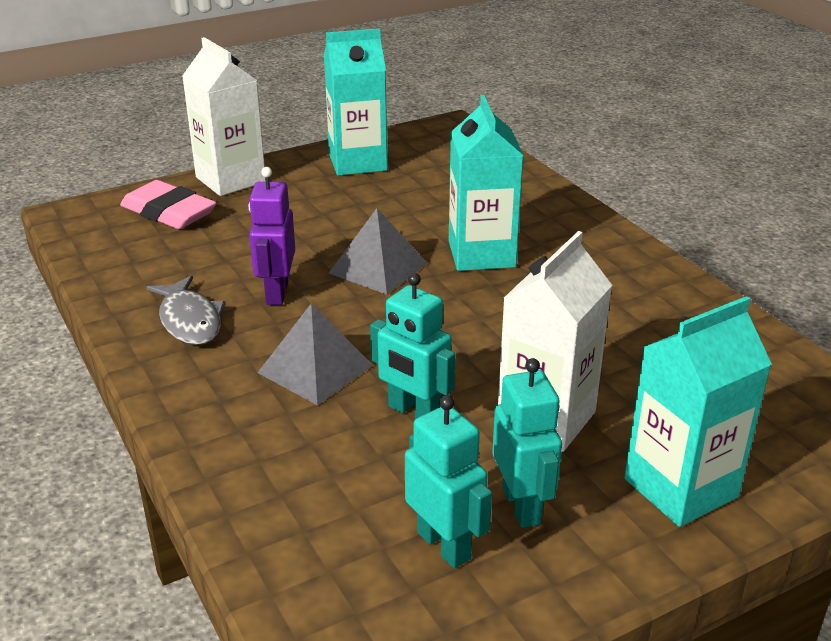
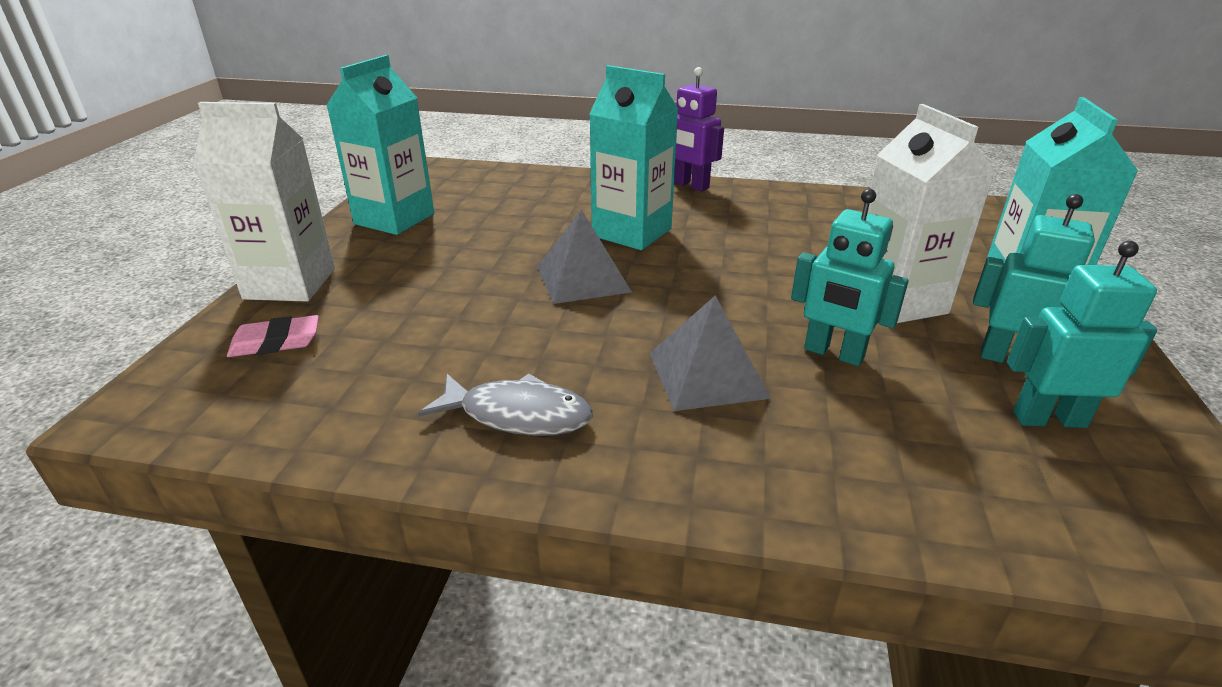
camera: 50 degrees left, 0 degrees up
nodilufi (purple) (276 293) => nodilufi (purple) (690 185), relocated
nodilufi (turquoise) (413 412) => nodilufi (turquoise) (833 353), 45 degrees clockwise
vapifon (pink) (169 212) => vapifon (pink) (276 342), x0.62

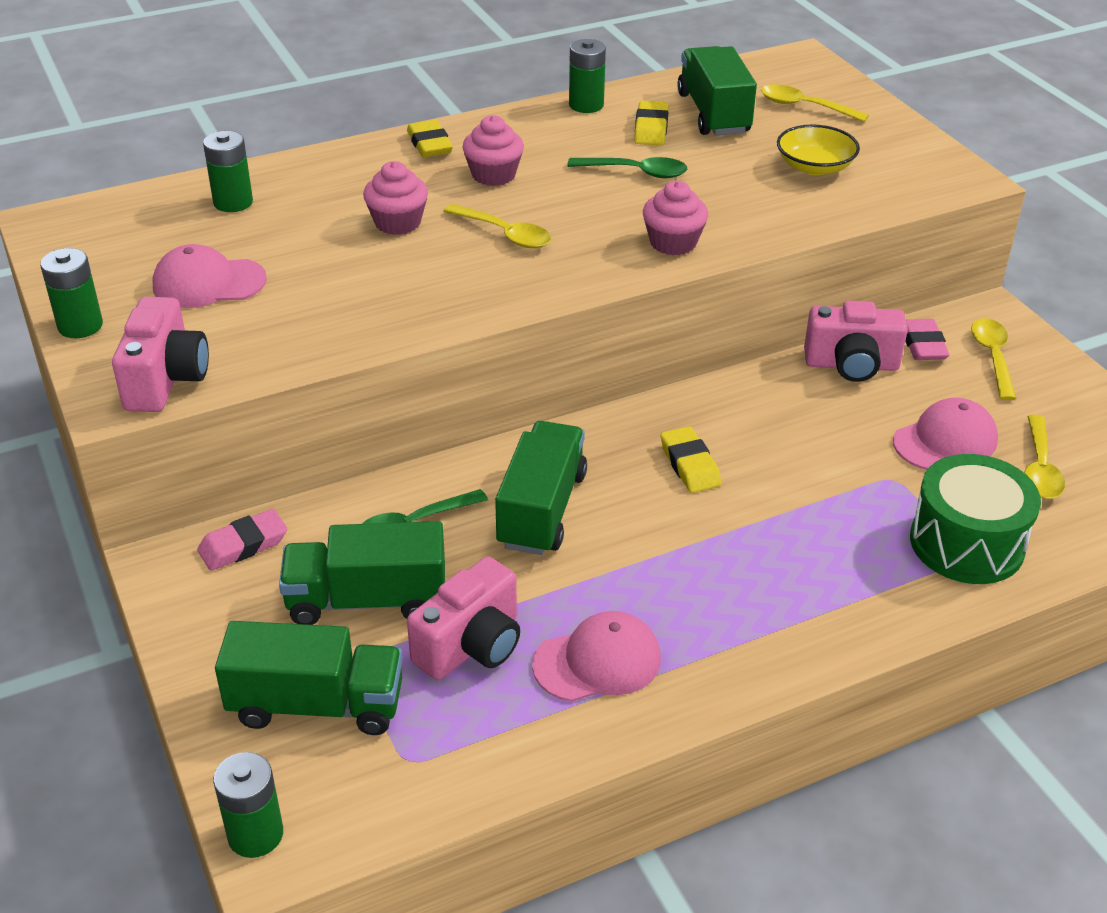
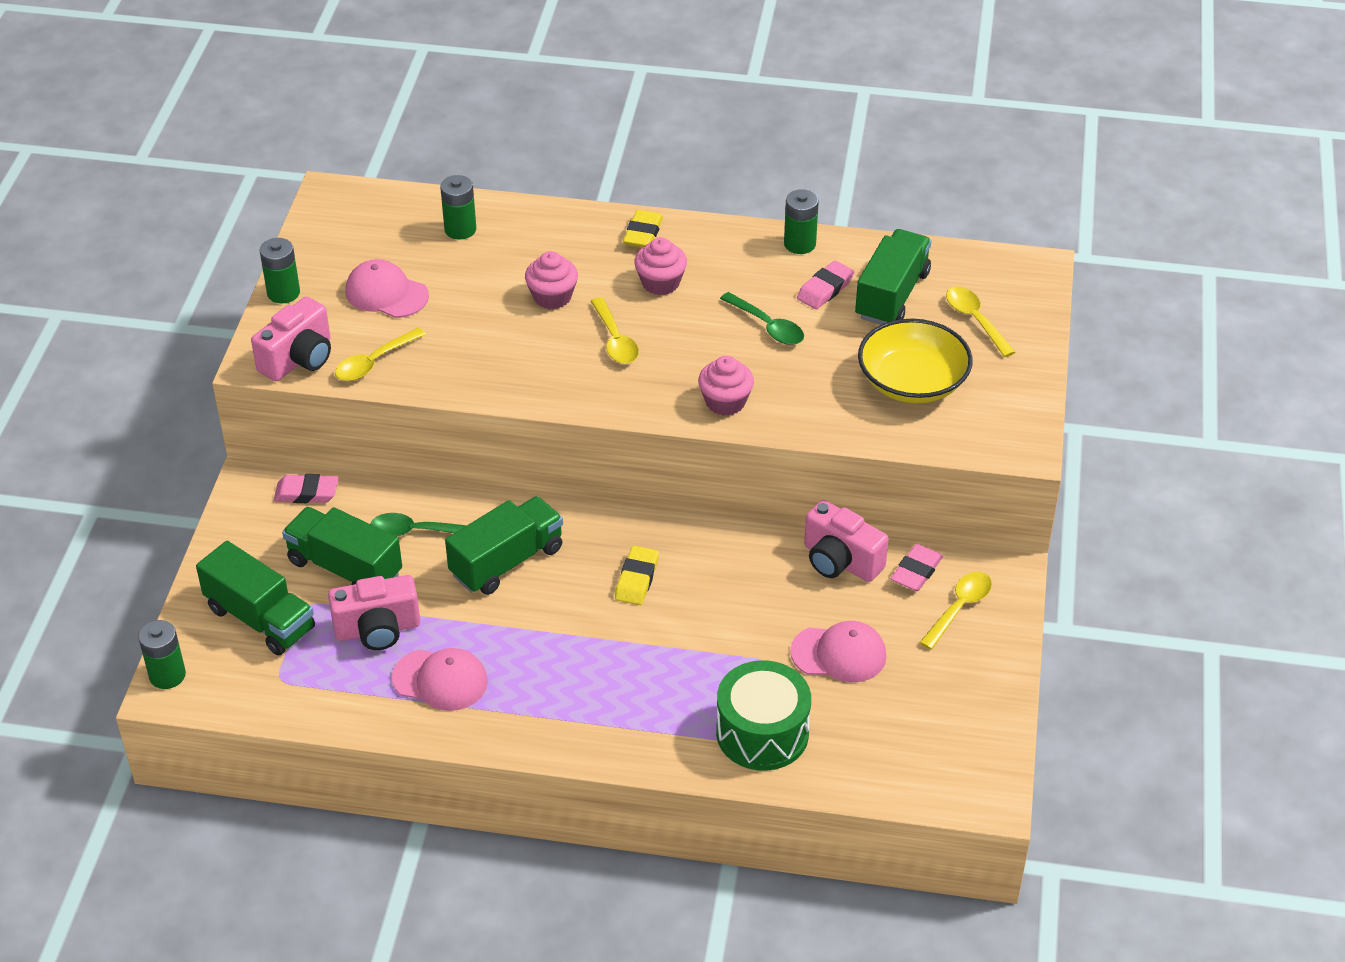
camera: 35 degrees right, 5 degrees up
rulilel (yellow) (1040 468) => rulilel (yellow) (374 362), relocated
vapifon (yellow) (651 128) => vapifon (pink) (825 289)
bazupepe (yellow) (814 167) => bazupepe (yellow) (912 382), x1.52

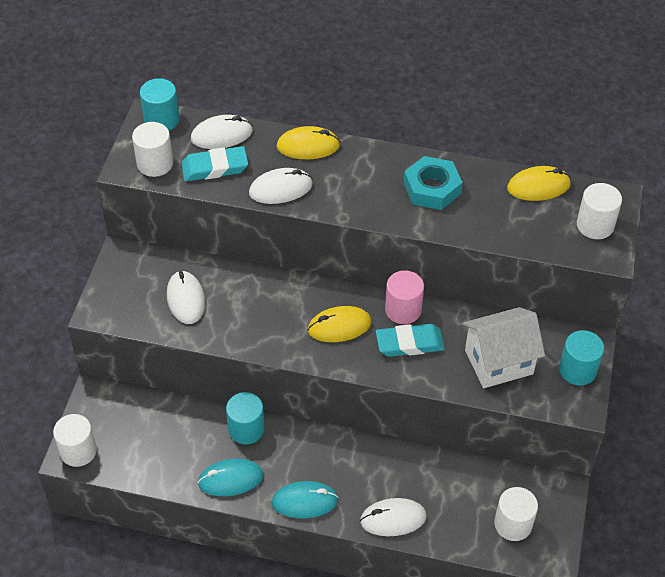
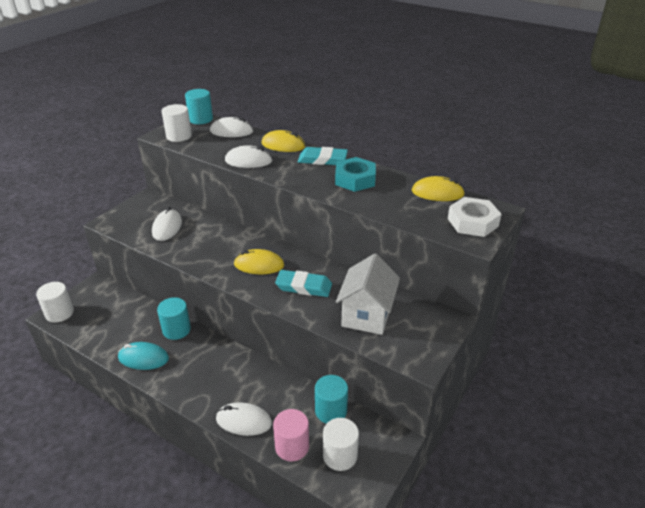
camera: 20 degrees right, 15 degrees down
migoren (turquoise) (305 501) => nothing
vapifon (turquoise) (214 167) => vapifon (turquoise) (322 160), relocated
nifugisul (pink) (403 310) => nifugisul (pink) (292 446), relocated
nifugisul (turquoise) (577 370) => nifugisul (turquoise) (331 411), relocated
nifugisul (white) (595 225) => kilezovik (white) (472 222)
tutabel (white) (498 362) => tutabel (white) (367 315), 75 degrees counterclockwise

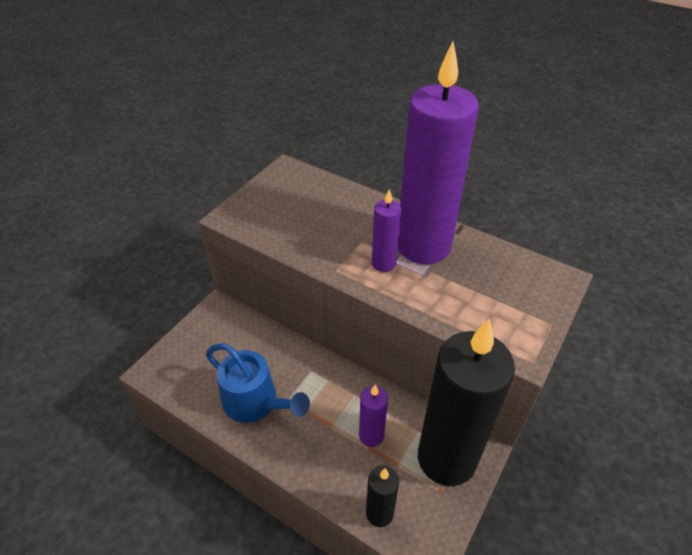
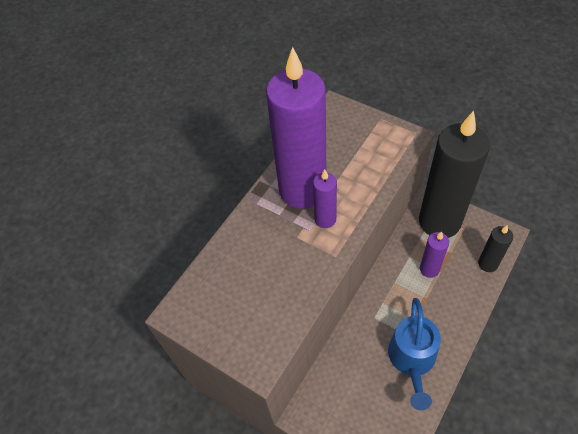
camera: 85 degrees left, 10 degrees up
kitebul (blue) (256 403) => kitebul (blue) (412 360), 150 degrees clockwise

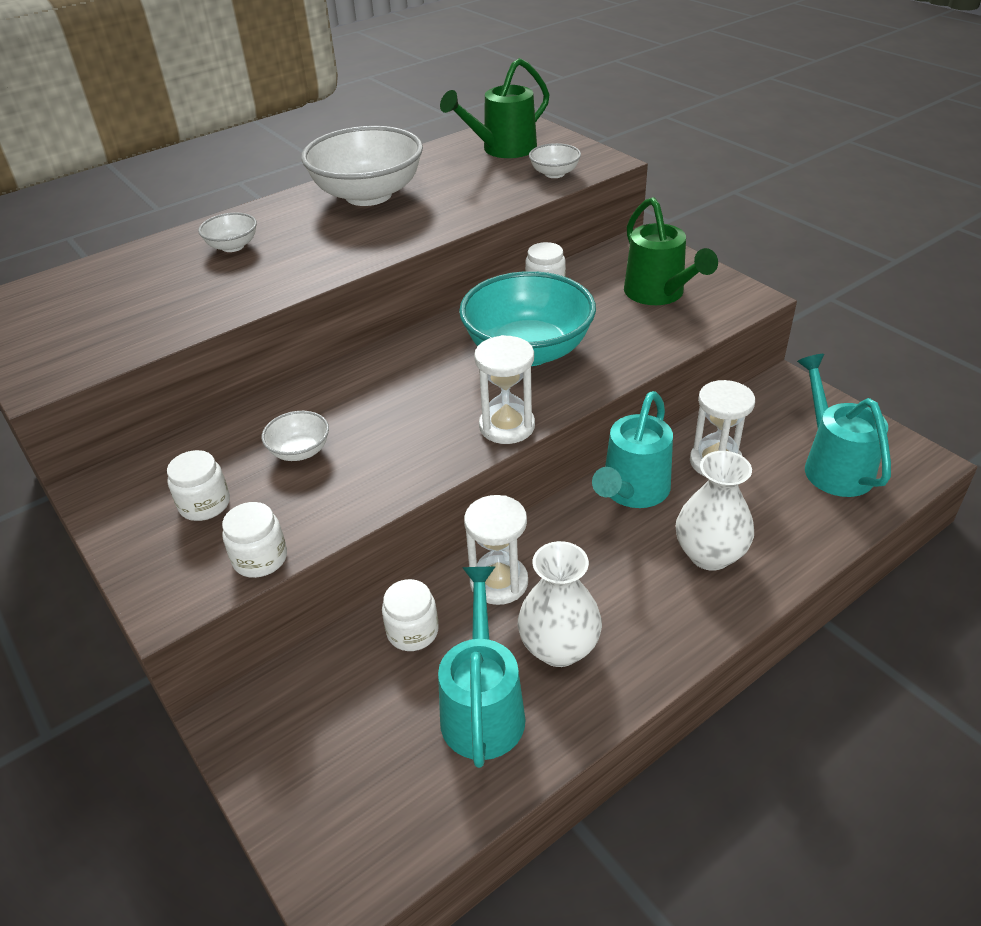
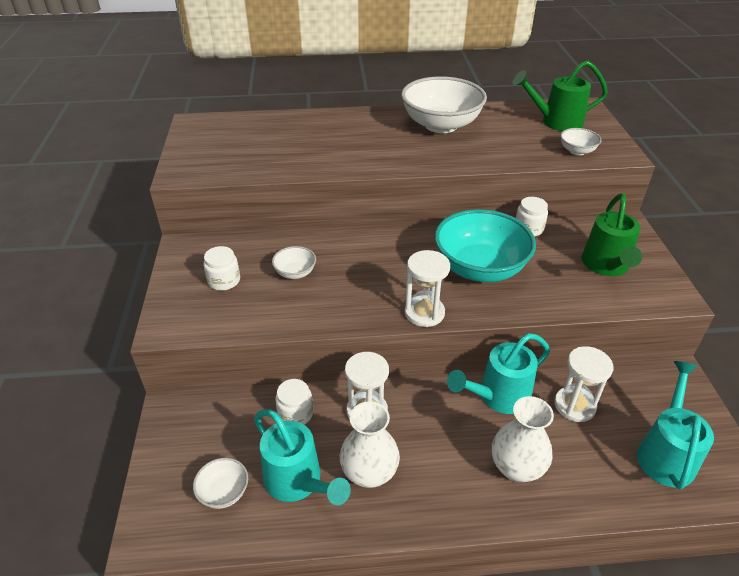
camera: 30 degrees right, 0 degrees up
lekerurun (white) (260 558) => nothing
bazupepe (white) (233 246) => bazupepe (white) (224 492), relocated
kitebul (turquoise) (483 706) => kitebul (turquoise) (298 482), 105 degrees clockwise

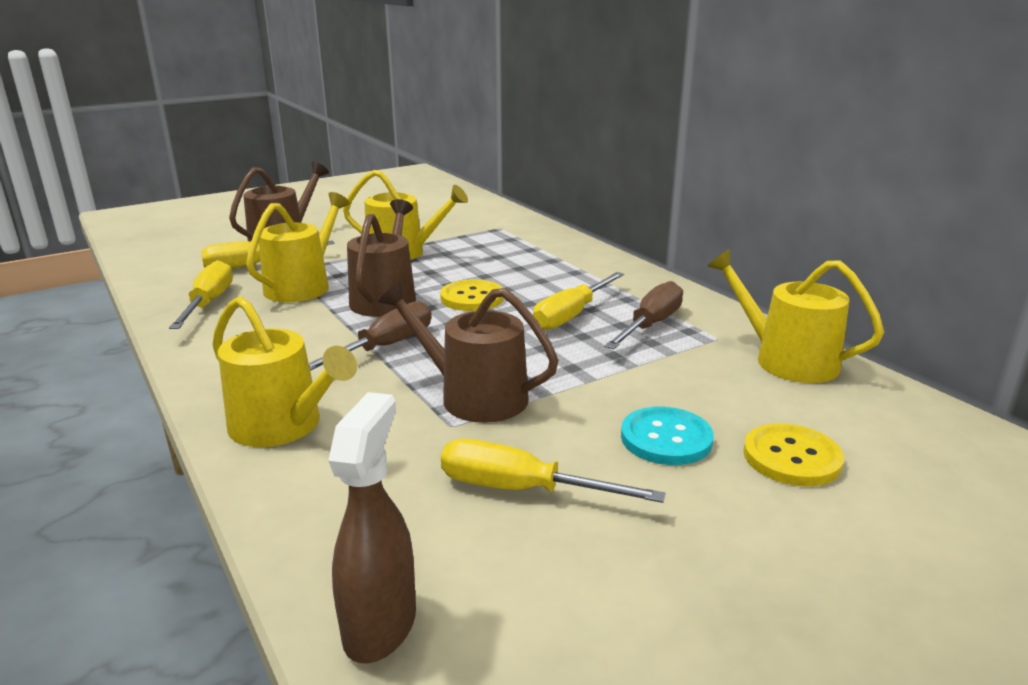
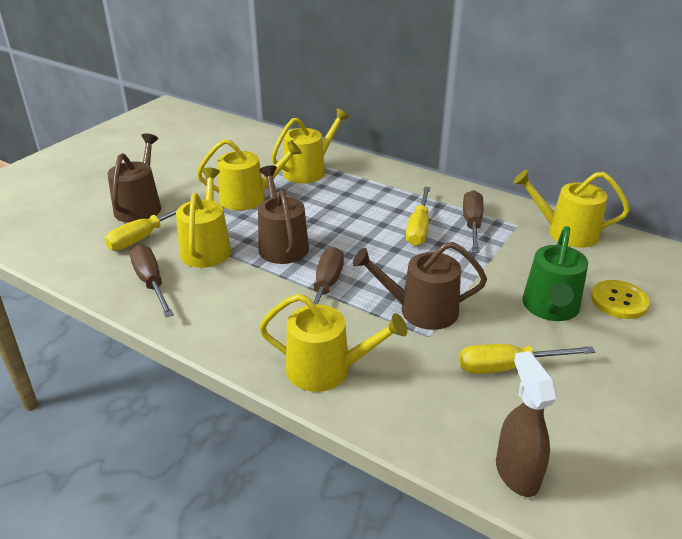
camera: 25 degrees left, 10 degrees up
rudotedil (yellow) (472 298) => nothing
nothing => kitebul (yellow) (308 170)
rudotedil (turquoise) (666 438) => kitebul (green) (550 308)
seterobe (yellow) (208 303) => seterobe (brown) (151 283)

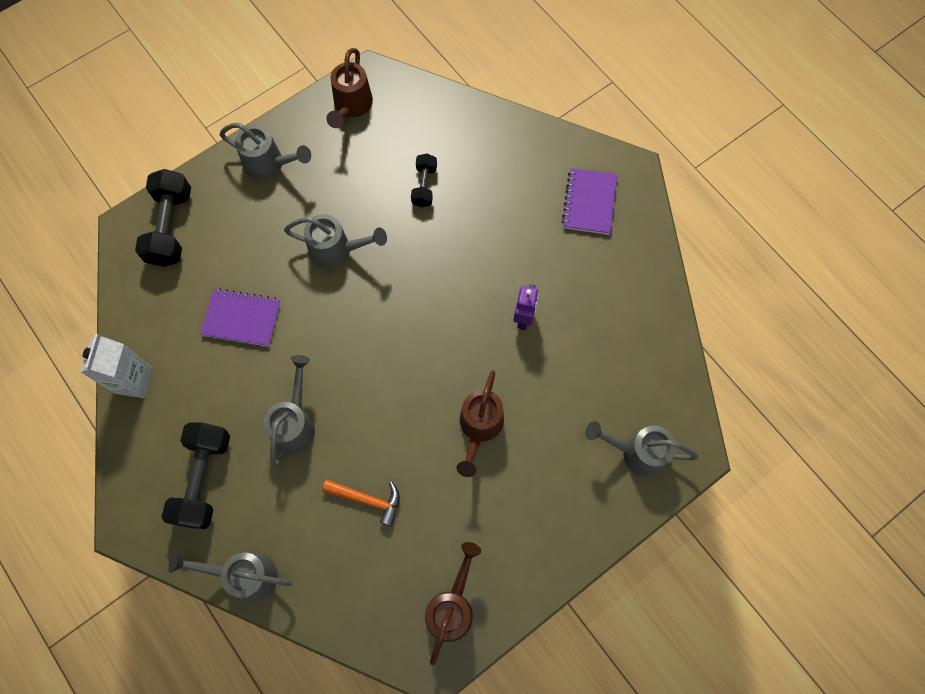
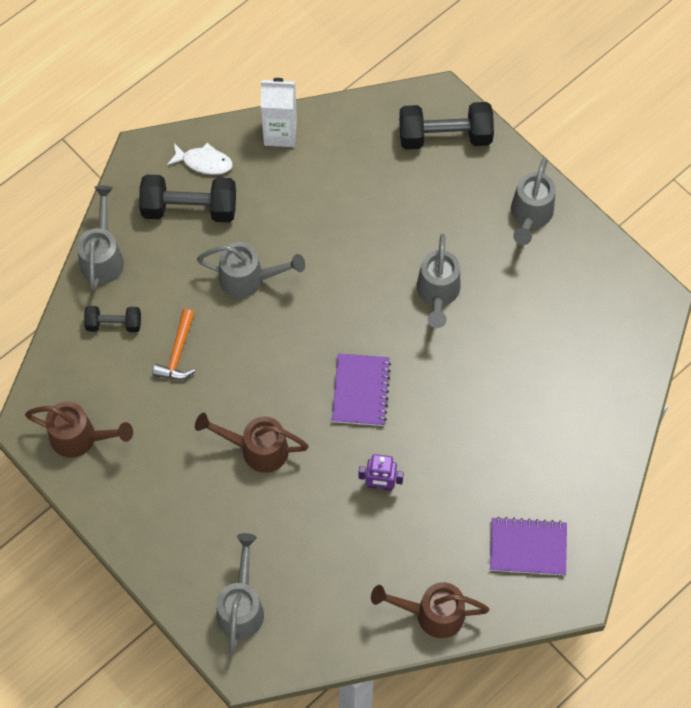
camera: 85 degrees right, 5 degrees down
nothing => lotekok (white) (204 162)
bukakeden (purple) (242 318) => bukakeden (purple) (361 391), relocated
kitebul (brown) (351 106) => kitebul (brown) (432 614), relocated
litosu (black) (424 186) => litosu (black) (114 324), relocated

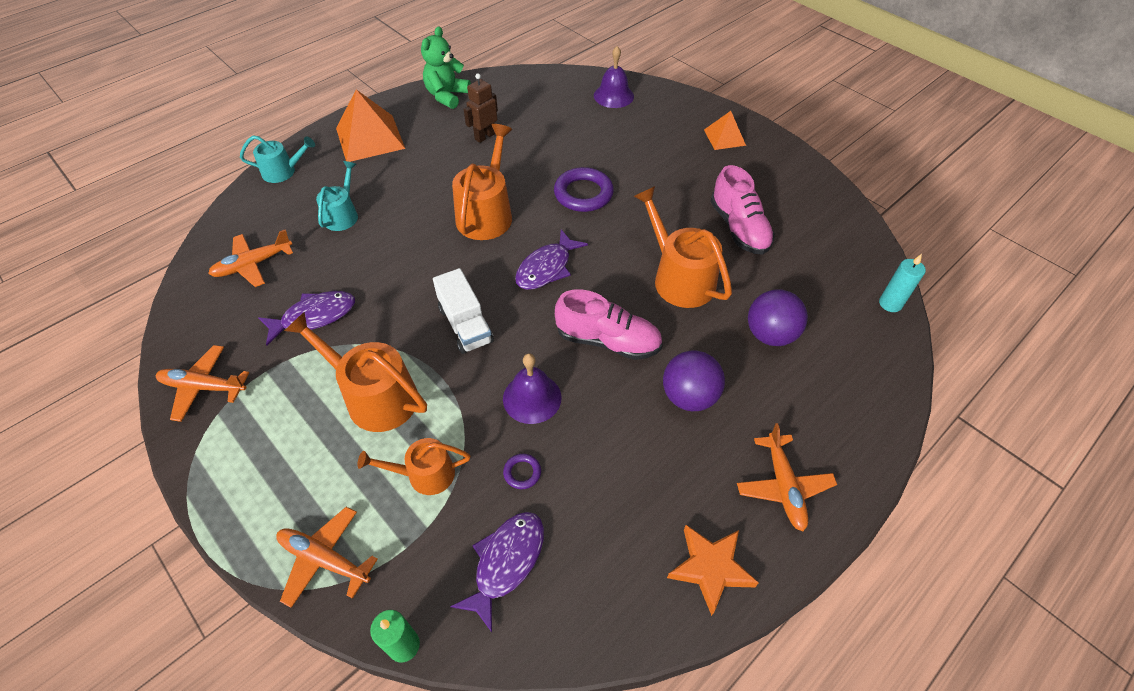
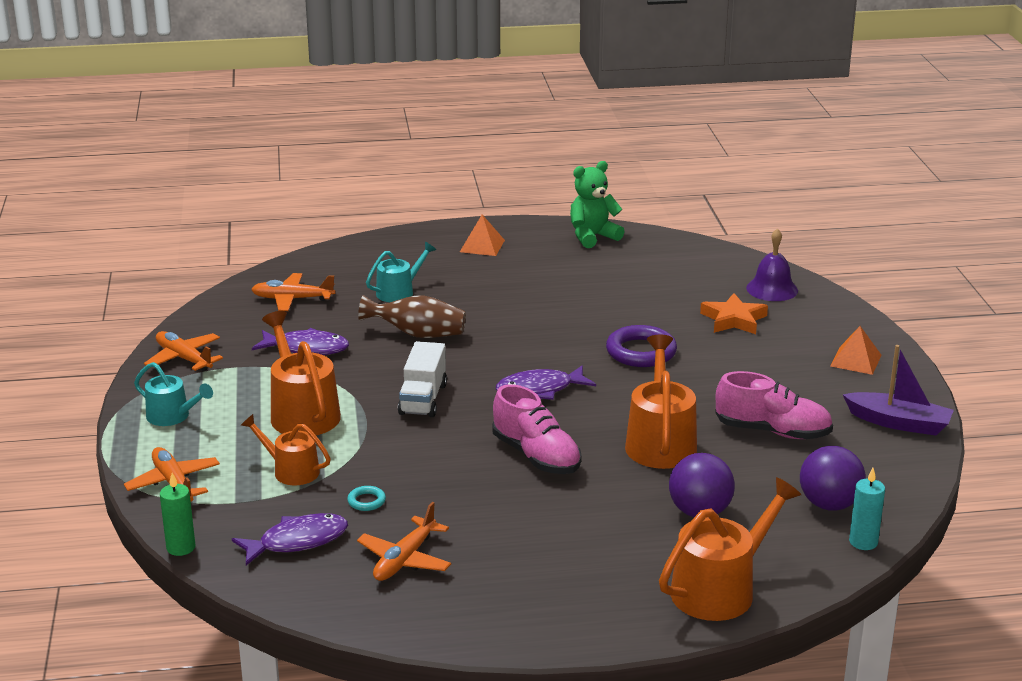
camera: 35 degrees right, 25 degrees down
nodilufi (brown) (484 136) => nothing
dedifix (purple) (532 398) => nothing
nothing => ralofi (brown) (417 334)
nothing => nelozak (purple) (899 423)
kitebul (turquoise) (283 171) => kitebul (turquoise) (172 416), relocated
kitebul (orange) (486 214) => kitebul (orange) (720 589), relocated
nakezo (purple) (689 396) => nakezo (purple) (829 504), relocated
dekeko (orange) (710 568) => dekeko (orange) (734 320), relocated
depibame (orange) (783 486) => depibame (orange) (404 560), relocated
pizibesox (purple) (522 473) => pizibesox (turquoise) (366 501)
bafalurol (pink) (739 228) => bafalurol (pink) (773 431), 90 degrees counterclockwise
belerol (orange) (370 138) => belerol (orange) (482 246), x0.57

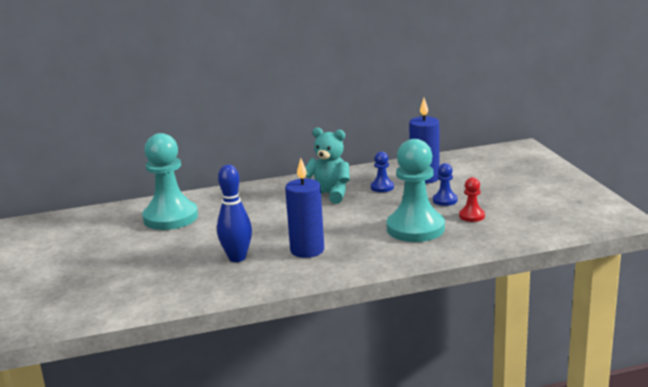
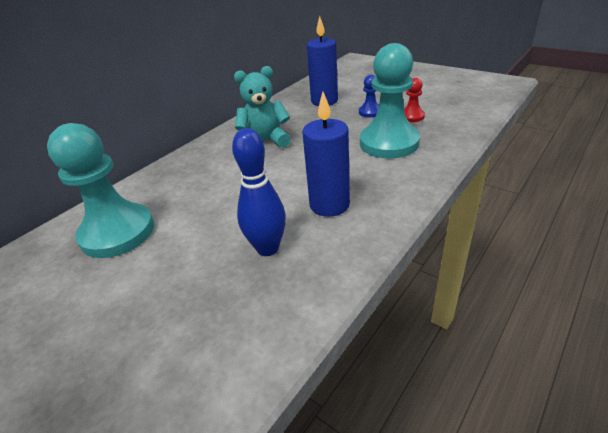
camera: 35 degrees left, 15 degrees up
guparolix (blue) (382 187) => nothing

